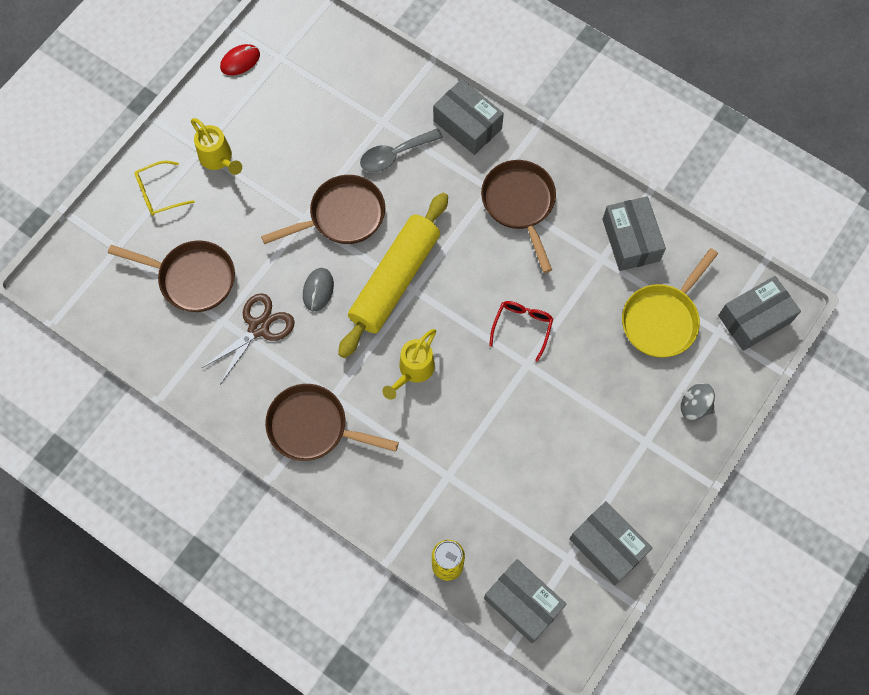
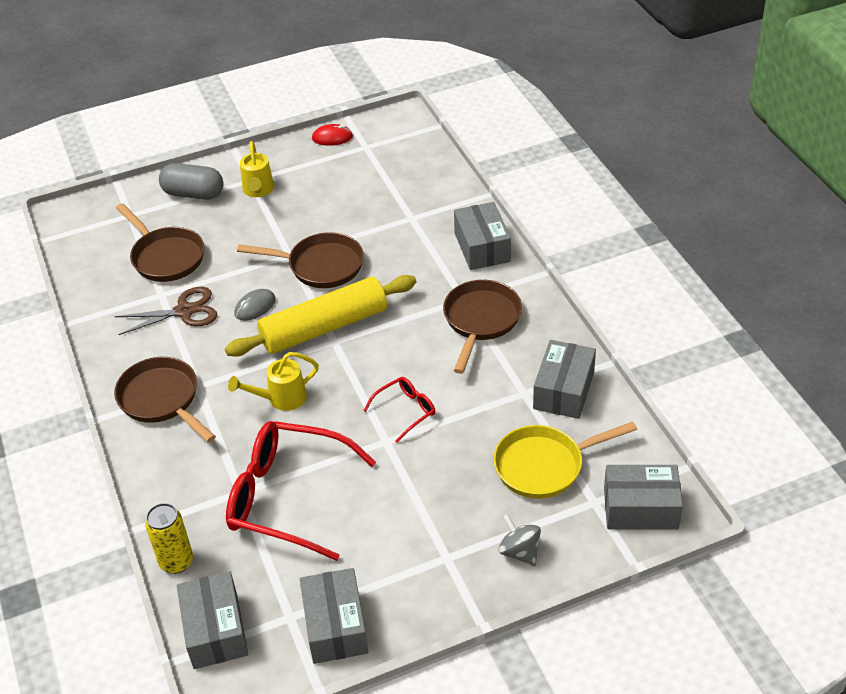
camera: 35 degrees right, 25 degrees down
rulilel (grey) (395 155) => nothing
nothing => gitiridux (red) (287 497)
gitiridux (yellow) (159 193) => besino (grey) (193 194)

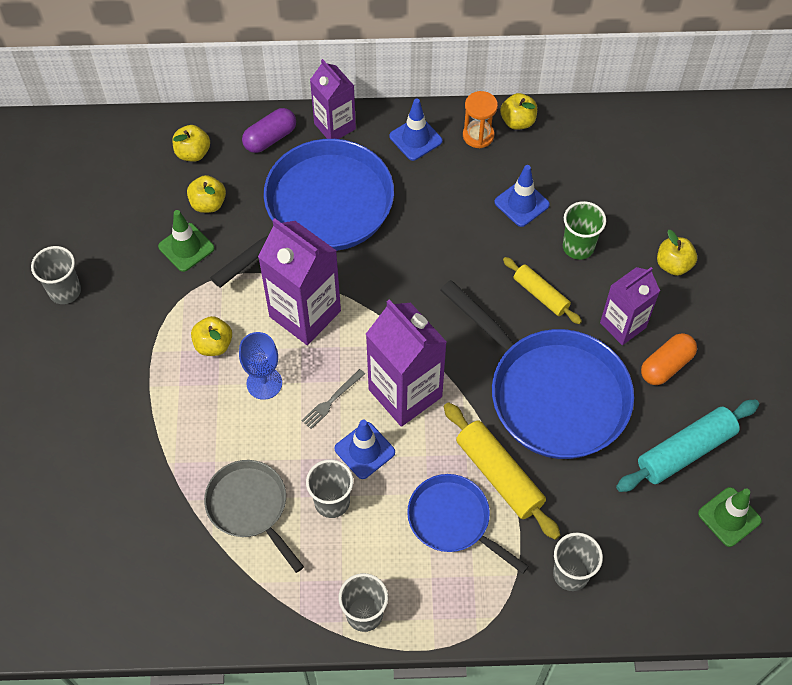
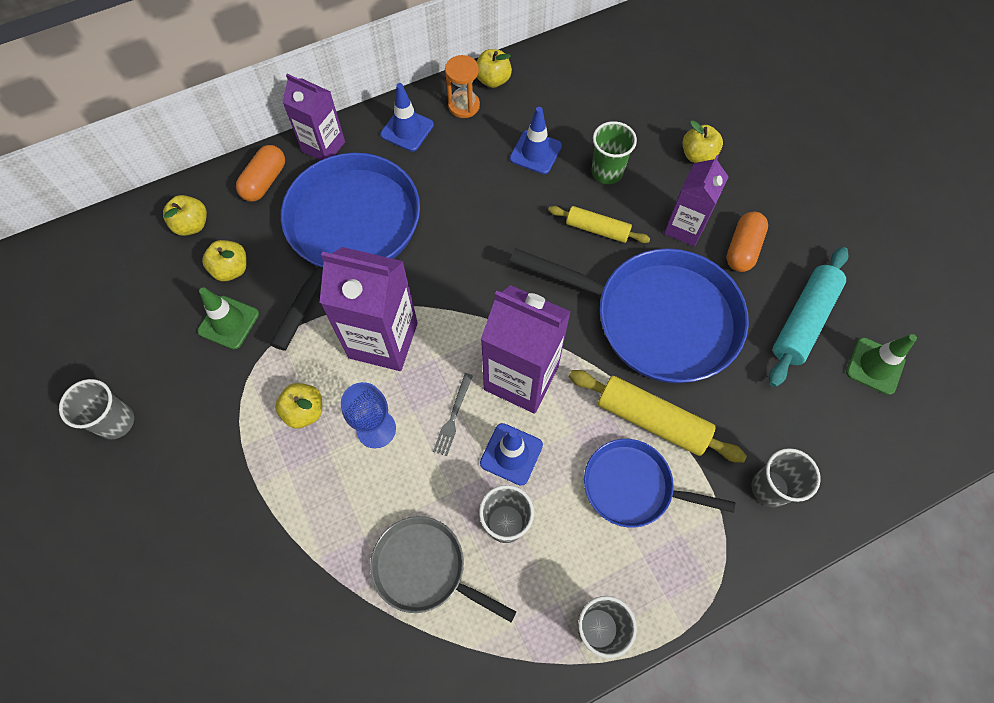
camera: 25 degrees left, 5 degrees up
besino (purple) (270 138) => besino (orange) (264 181)

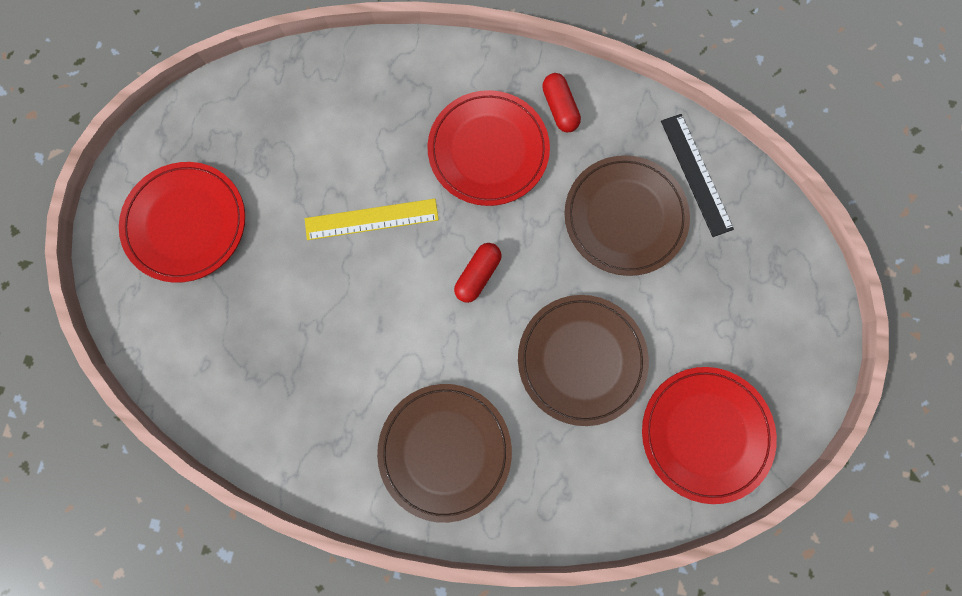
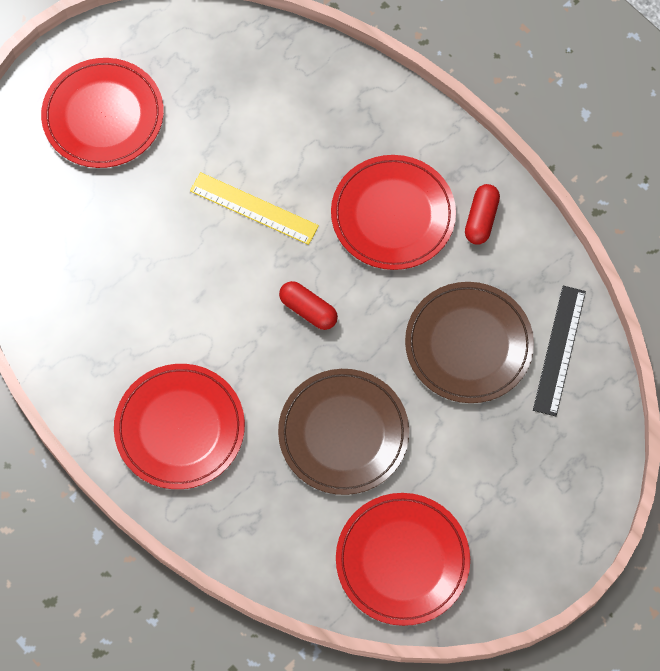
camera: 35 degrees right, 10 degrees down
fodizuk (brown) (445 450) => fodizuk (red) (180 428)
besino (red) (478 275) => besino (red) (308 310), 60 degrees clockwise

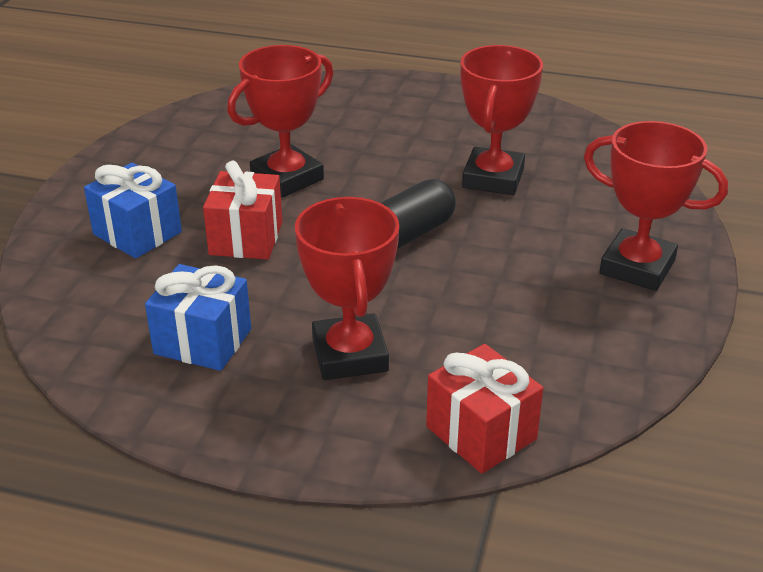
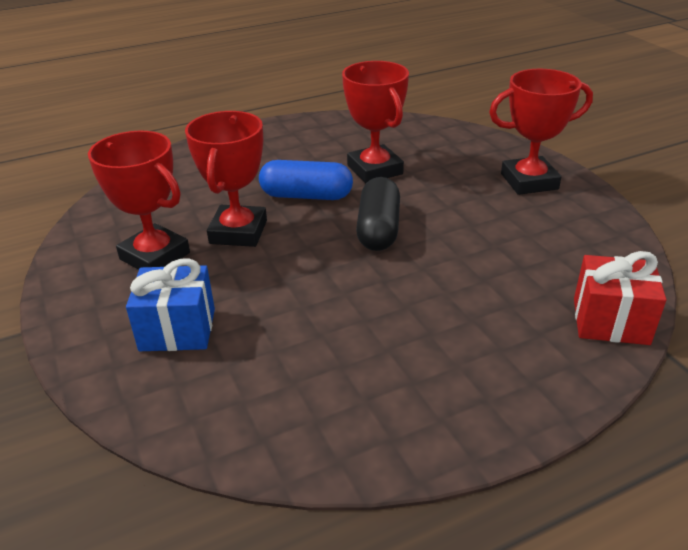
camera: 40 degrees left, 0 degrees up
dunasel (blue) (203 341) => nothing
dunasel (red) (246 238) => nothing
nothing => besino (blue) (306 196)
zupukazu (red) (350 355) => zupukazu (red) (155 256), relocated

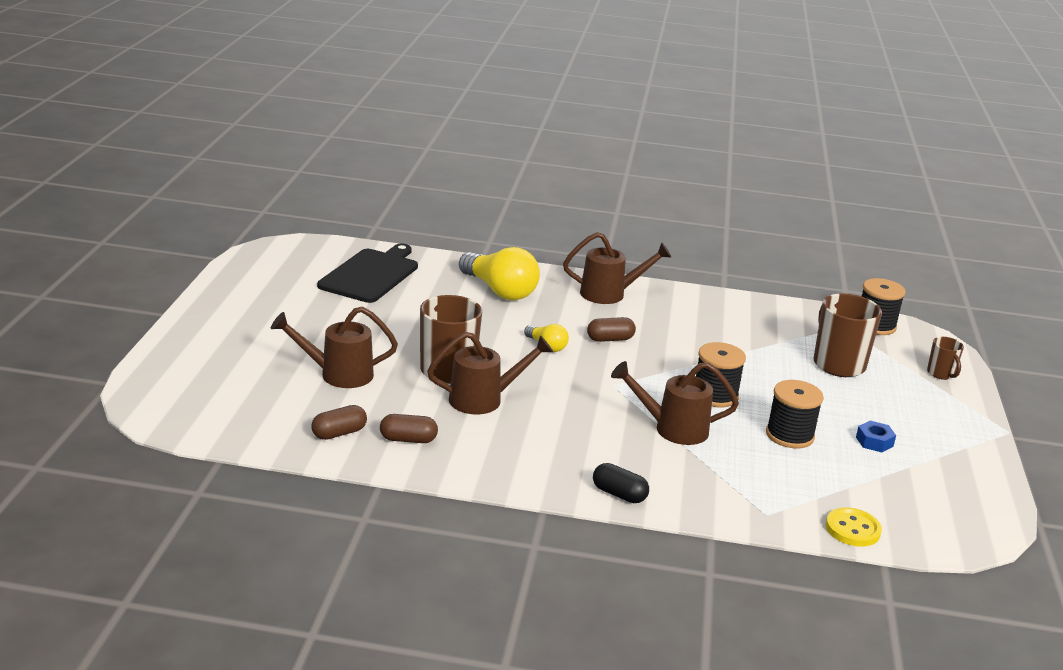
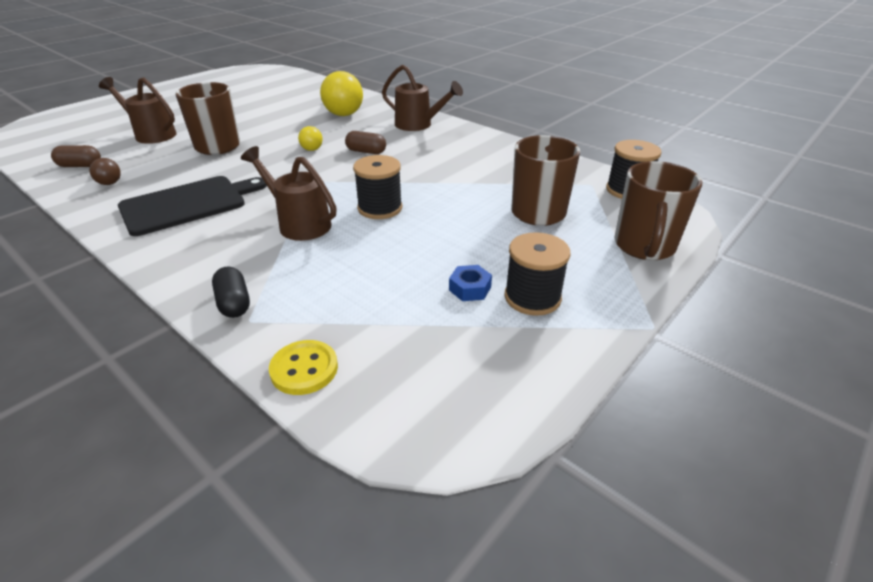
camera: 35 degrees right, 10 degrees up
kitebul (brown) (483 399) => nothing
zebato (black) (371 274) => zebato (black) (188 204), relocated
besino (black) (619 494) => besino (black) (234 303), relocated
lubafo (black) (789 435) => lubafo (black) (532 297), relocated
besino (brown) (408 439) => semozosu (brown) (109 180)
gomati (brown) (941 374) => gomati (brown) (644 247), x1.94

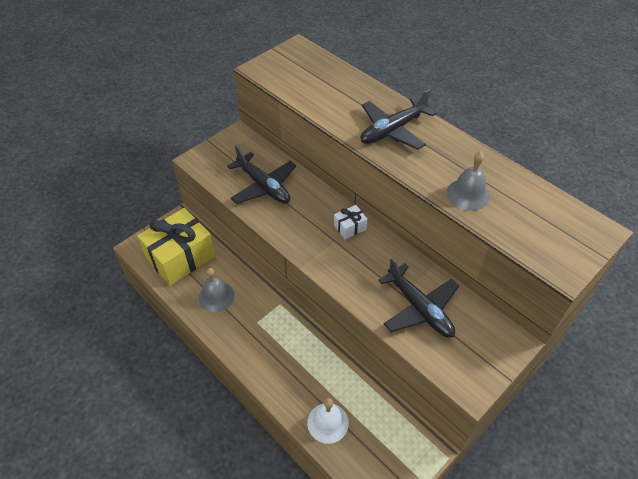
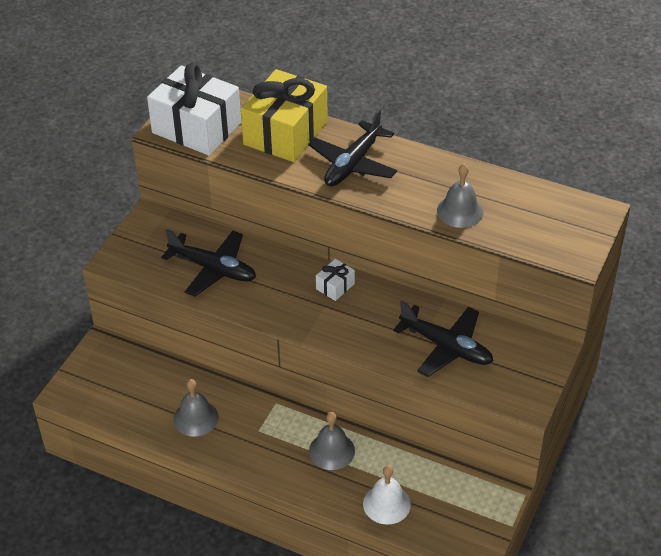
camera: 20 degrees left, 5 degrees down
nothing => dunasel (white) (196 128)
nothing => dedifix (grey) (332 451)
dunasel (yellow) (180 257) => dunasel (yellow) (285 133), relocated

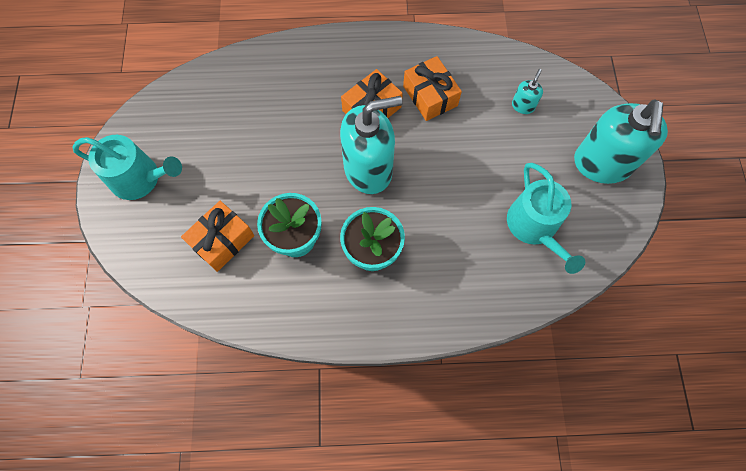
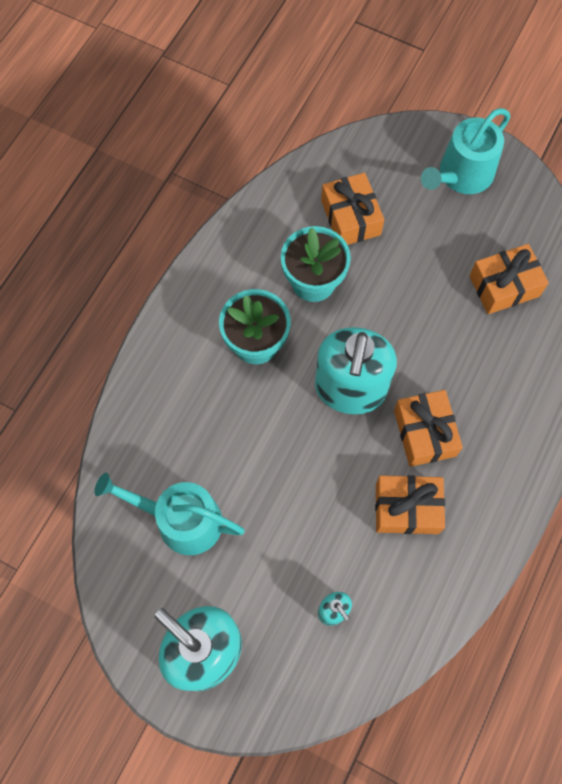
camera: 120 degrees right, 0 degrees up
nothing => dunasel (orange) (504 286)

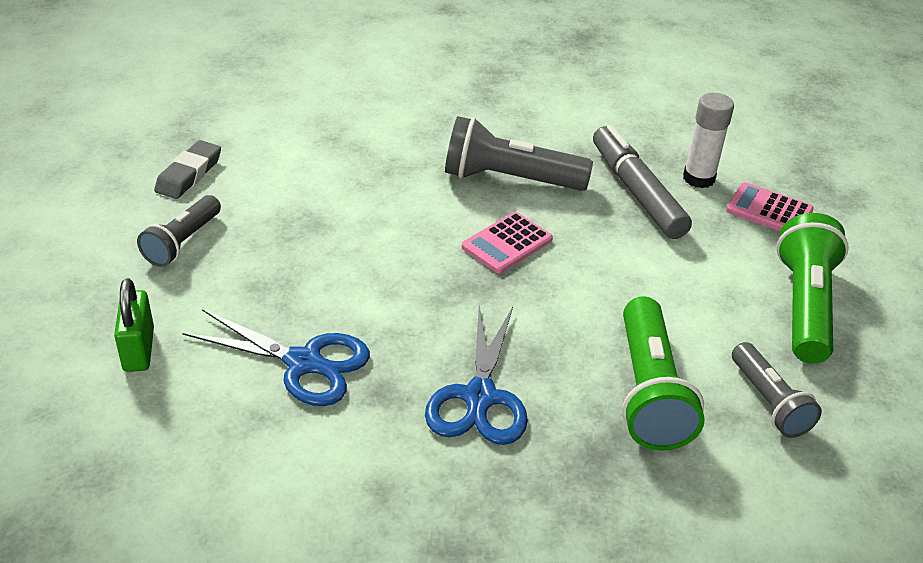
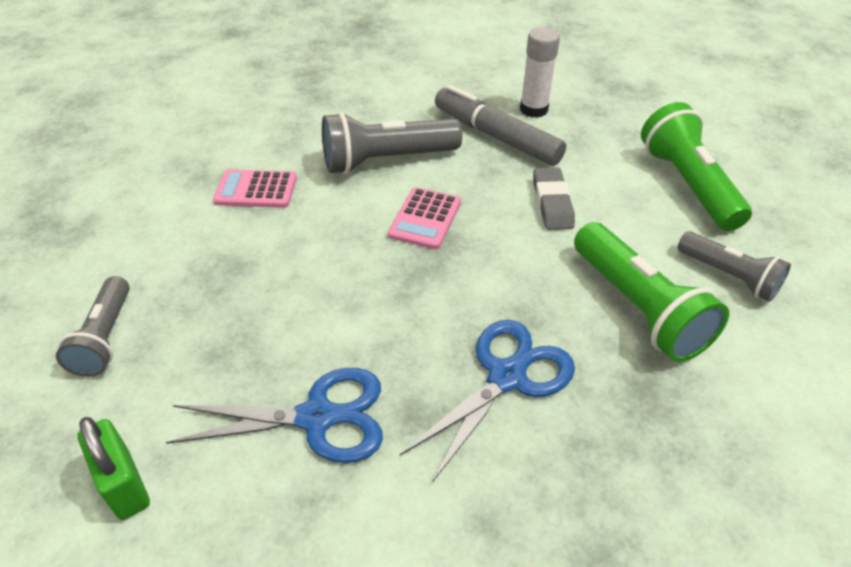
camera: 25 degrees left, 5 degrees up
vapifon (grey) (189 174) => vapifon (grey) (552 203), relocated
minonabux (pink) (769 210) => minonabux (pink) (256 190), relocated
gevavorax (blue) (480 397) => gevavorax (blue) (506 377), 120 degrees counterclockwise

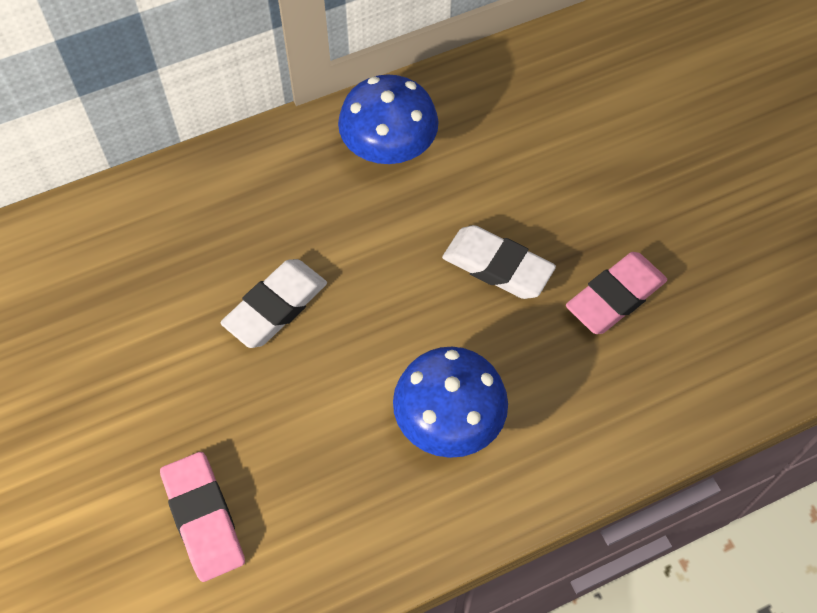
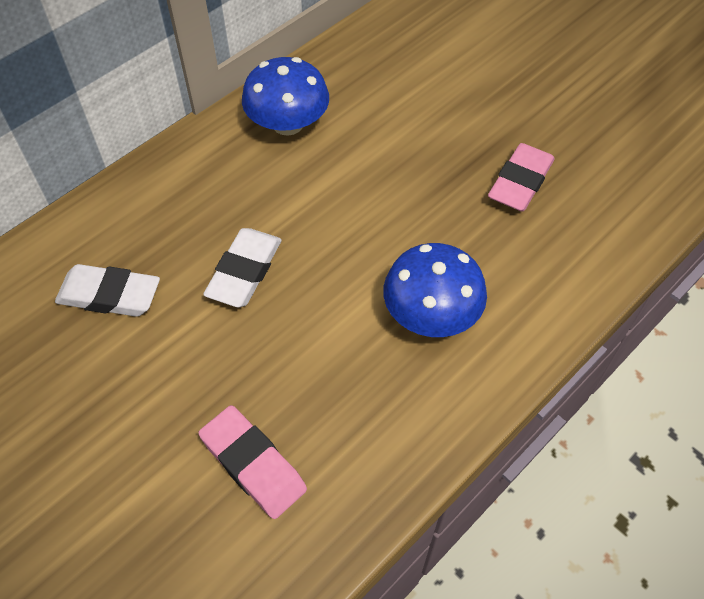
camera: 20 degrees left, 5 degrees down
vapifon (white) (497 266) => vapifon (white) (109 295), relocated

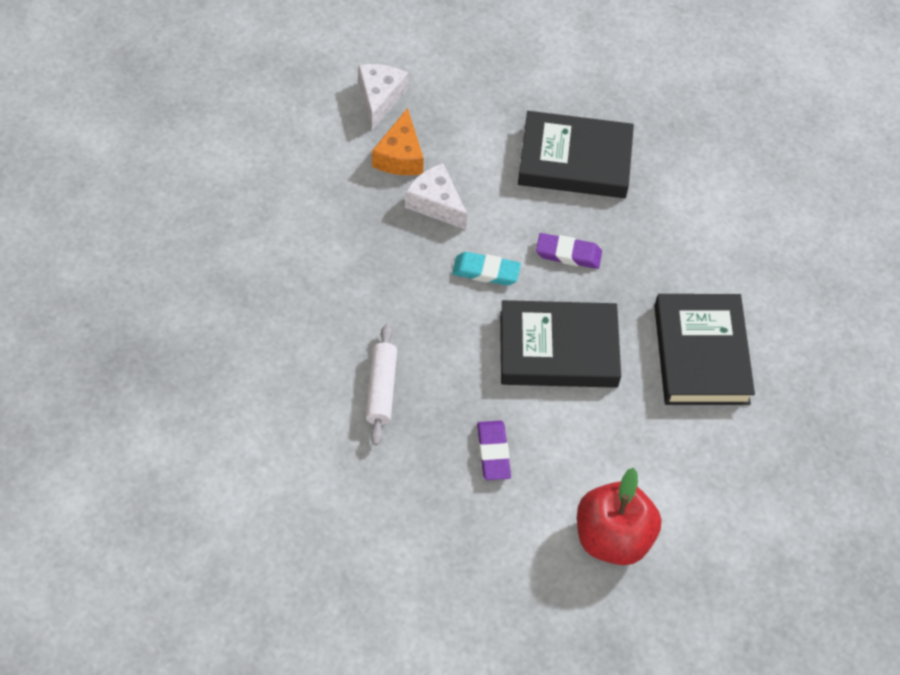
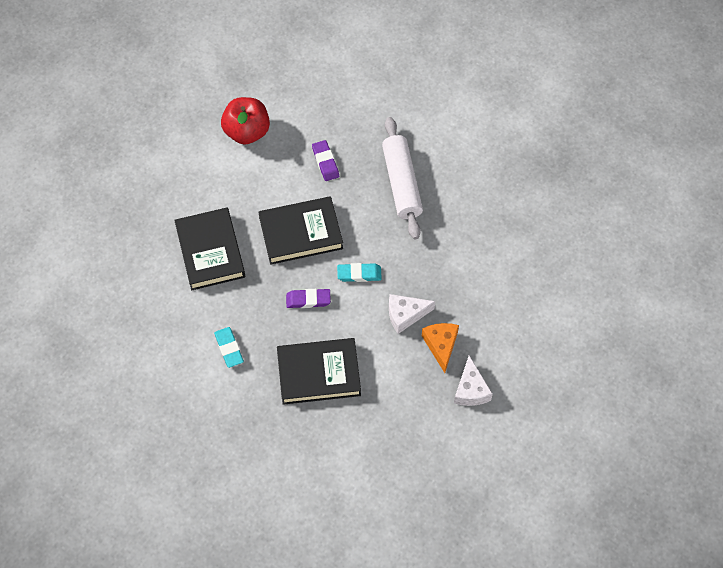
camera: 170 degrees right, 5 degrees up
nothing => vapifon (turquoise) (229 348)
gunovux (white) (436 204) => gunovux (white) (405 315), 135 degrees clockwise
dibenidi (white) (381 389) => dibenidi (white) (401 183), x1.67

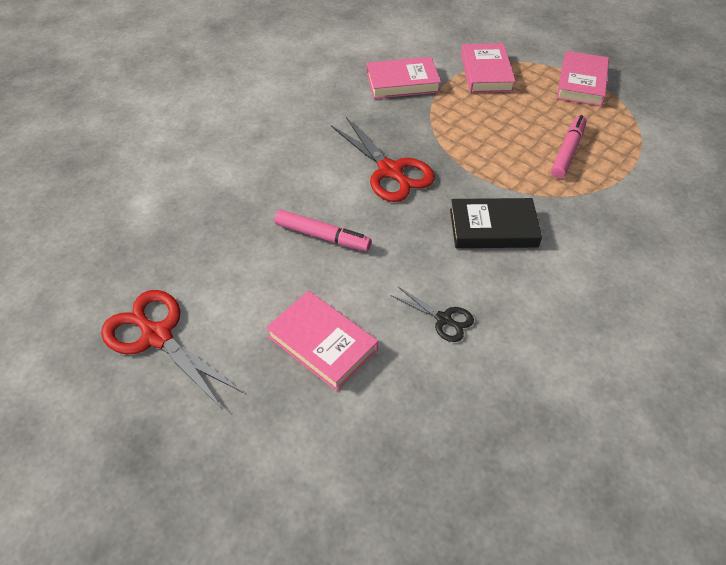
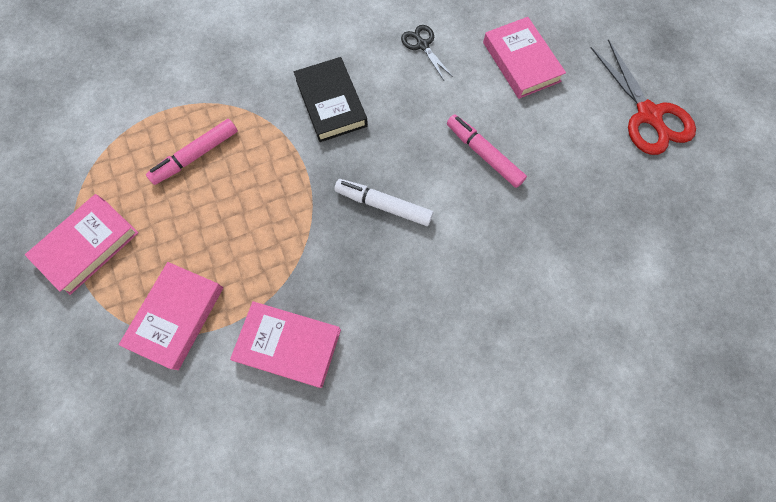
camera: 155 degrees left, 20 degrees up
gevavorax (red) (390 171) => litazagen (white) (383 205)
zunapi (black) (493 228) => zunapi (black) (331 103), 45 degrees clockwise

